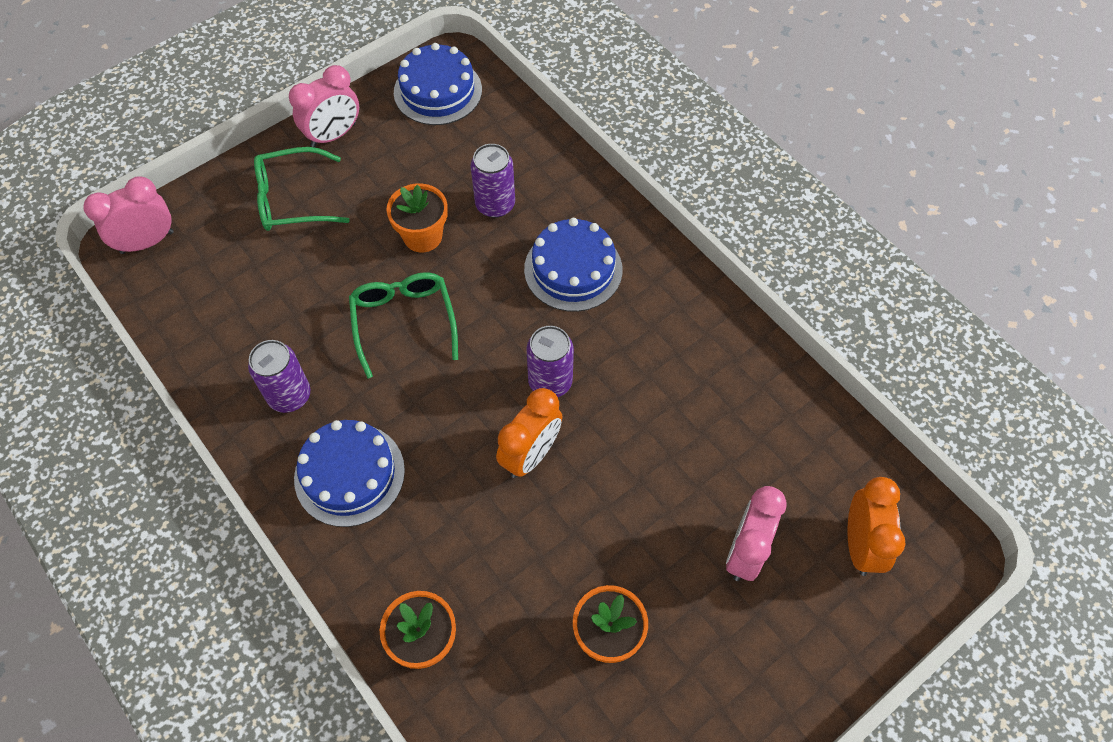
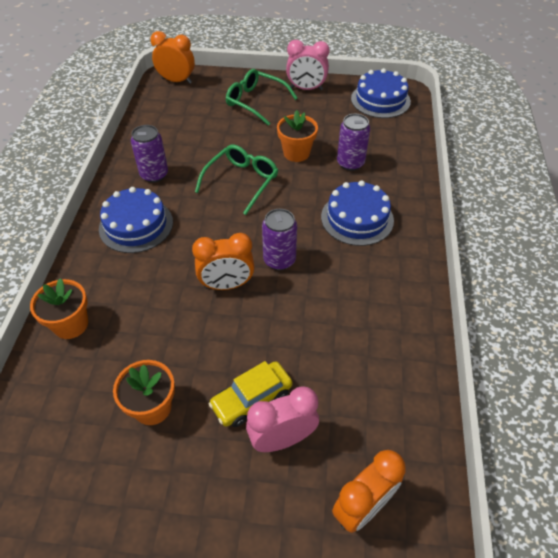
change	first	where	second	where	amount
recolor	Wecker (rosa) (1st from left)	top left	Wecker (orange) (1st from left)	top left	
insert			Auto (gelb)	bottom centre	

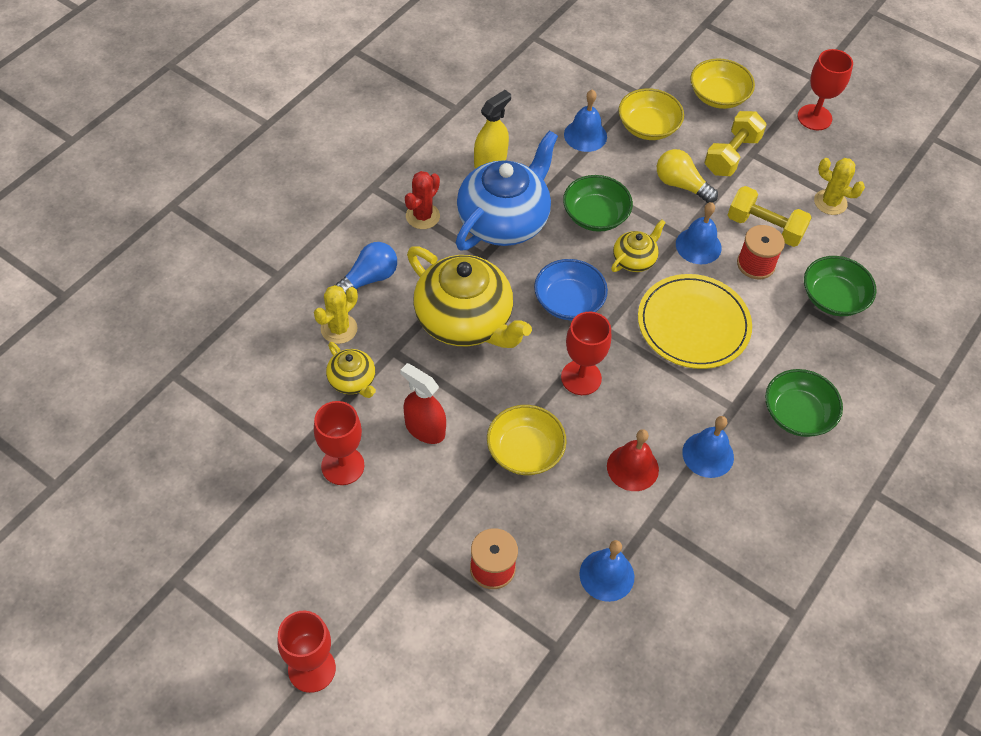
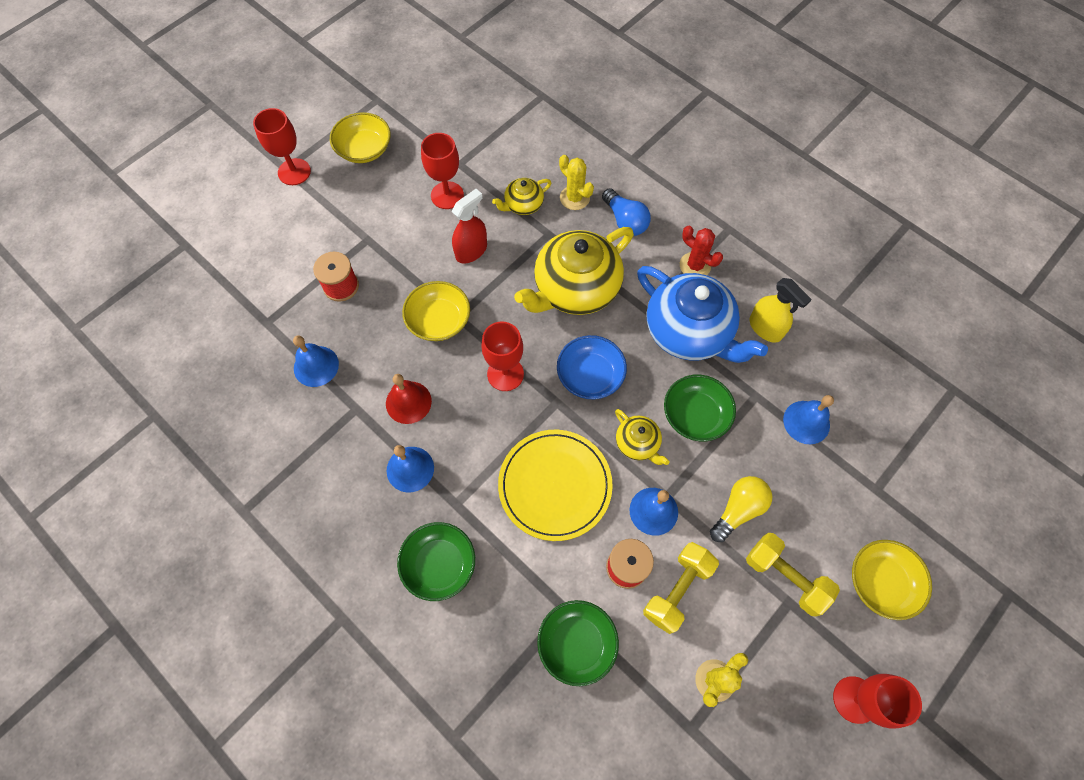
change	first	where	second	where	amount
move	Schüssel (gelb) (2nd from left in the first image)	top centre	Schüssel (gelb) (1st from left)	top left	

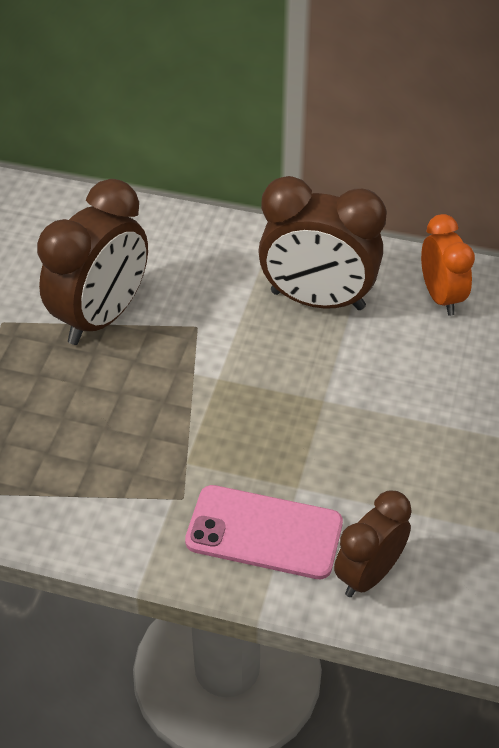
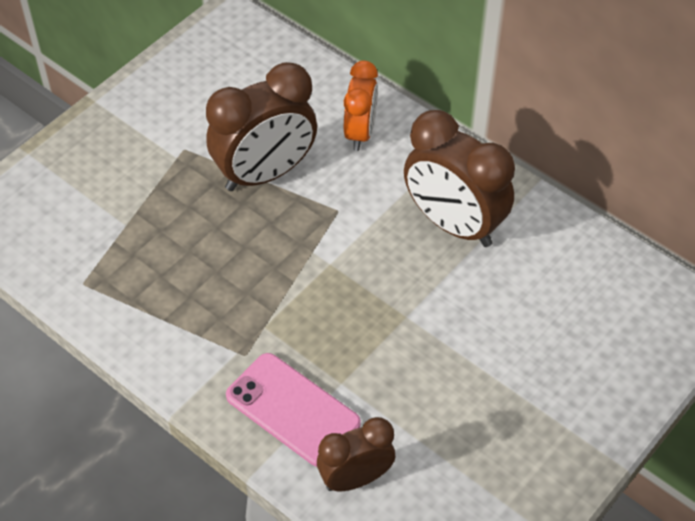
change	first	where	second	where	amount
move	Wecker (orange)	middle right		top centre	

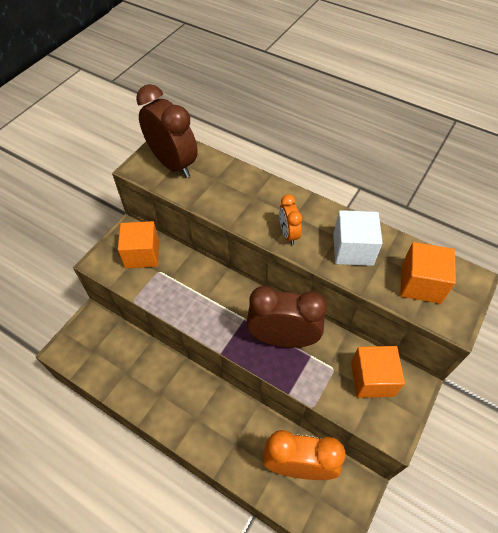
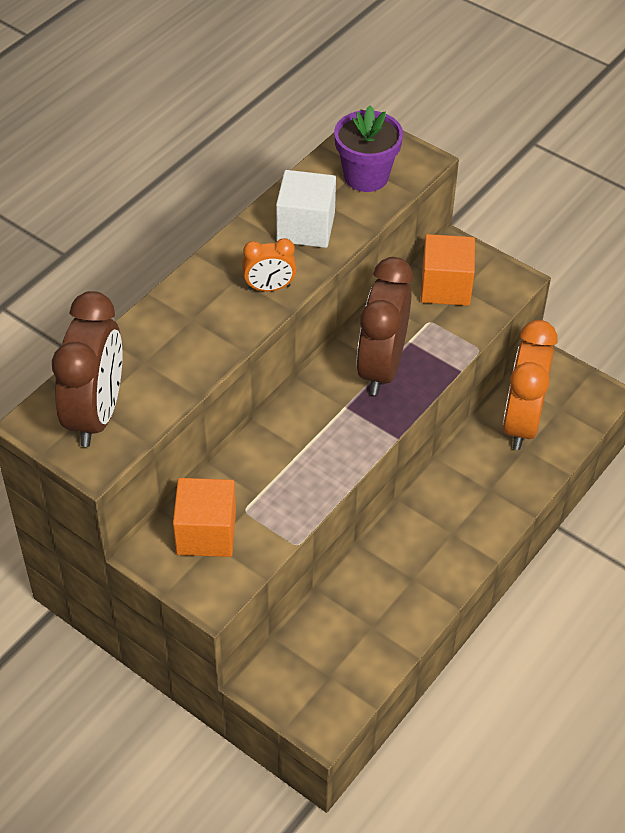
change	first	where	second	where	amount
rotate	Wecker (braun) (1st from left)	top centre		middle left	135 degrees clockwise
replace	Kubus (orange) (3rd from left)	middle right	Blumentopf (lila)	top centre	

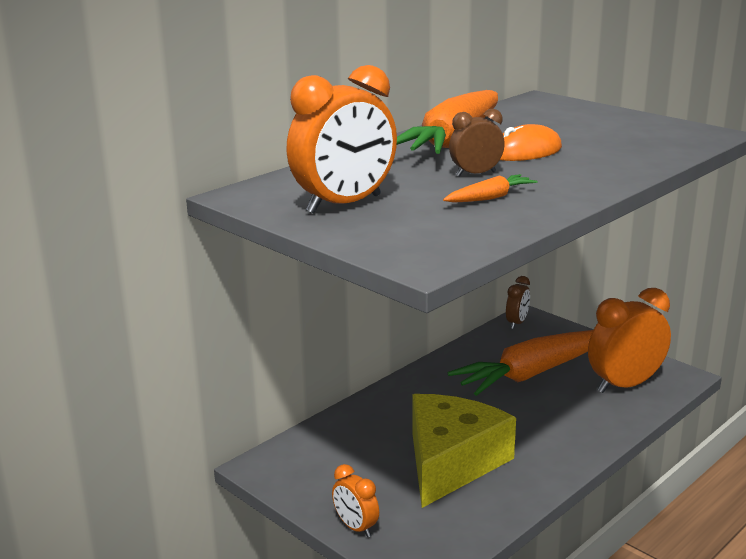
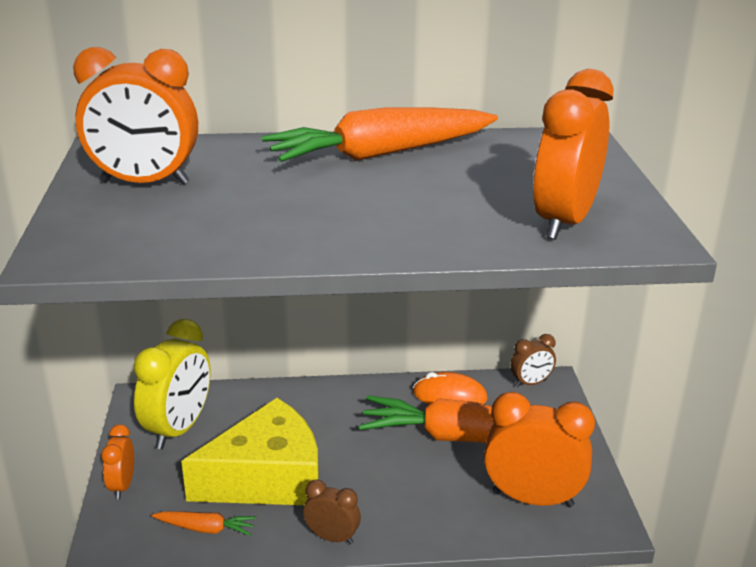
change	first	where	second	where	amount
insert			Wecker (gelb)	bottom left	
move	Karotte (orange) (2nd from left in the first image)	centre	Karotte (orange) (1st from left)	bottom left	
move	Wecker (braun) (1st from left)	top centre		bottom centre	
move	Computermaus (orange)	top right		bottom centre	
insert			Wecker (orange) (4th from left)	top right	

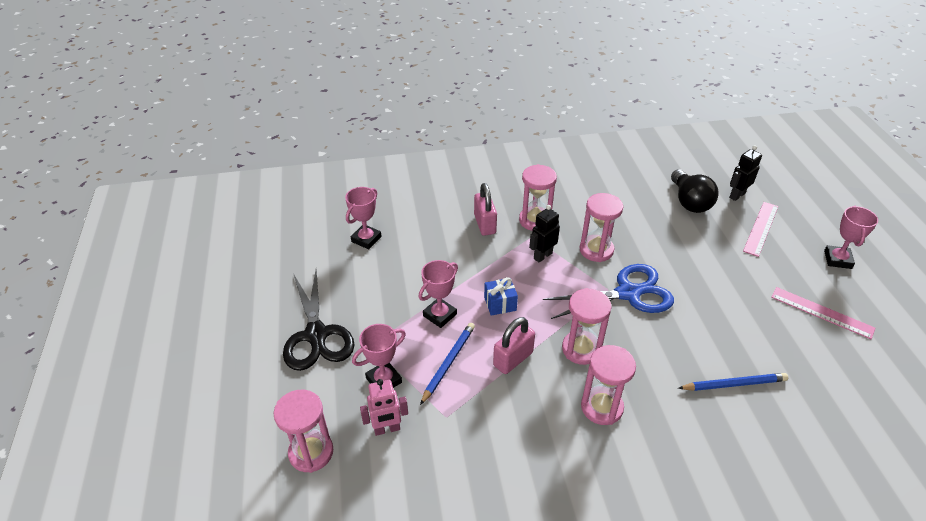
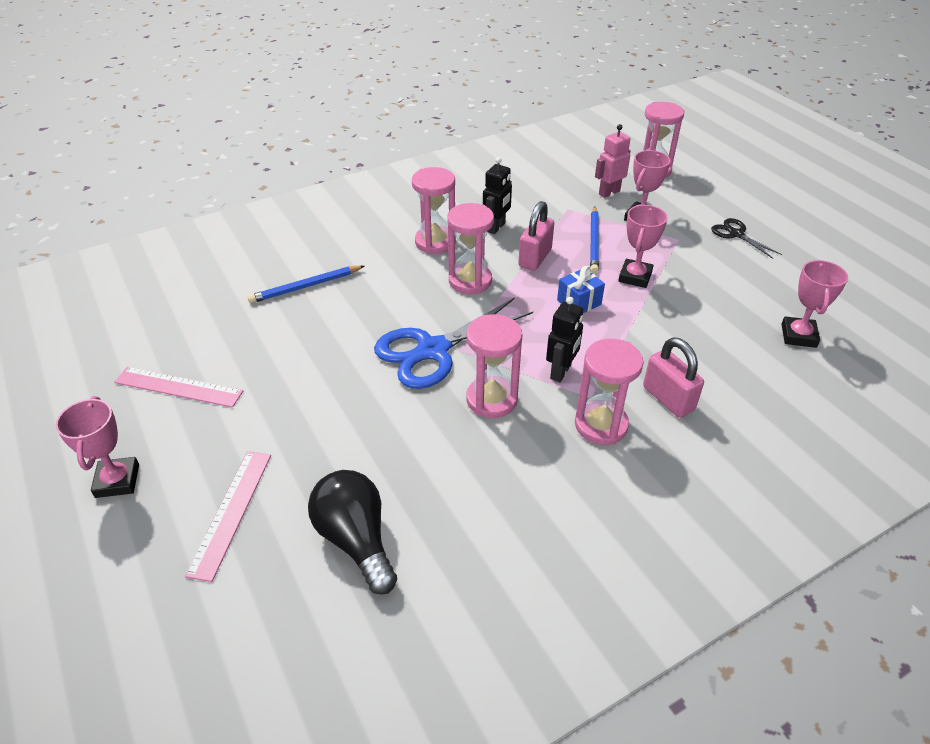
change	first	where	second	where	amount
move	Roboter (schwarz) (2nd from left in the first image)	top right	Roboter (schwarz) (1st from left)	top centre	
resize	Schere (schwarz)	centre		top right	x0.51

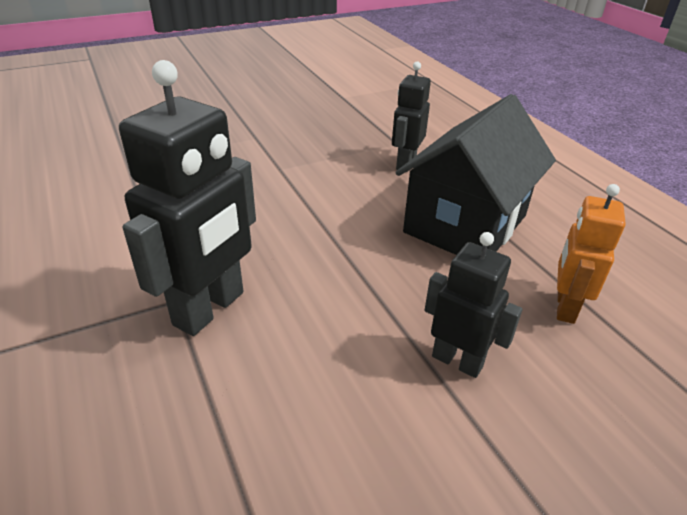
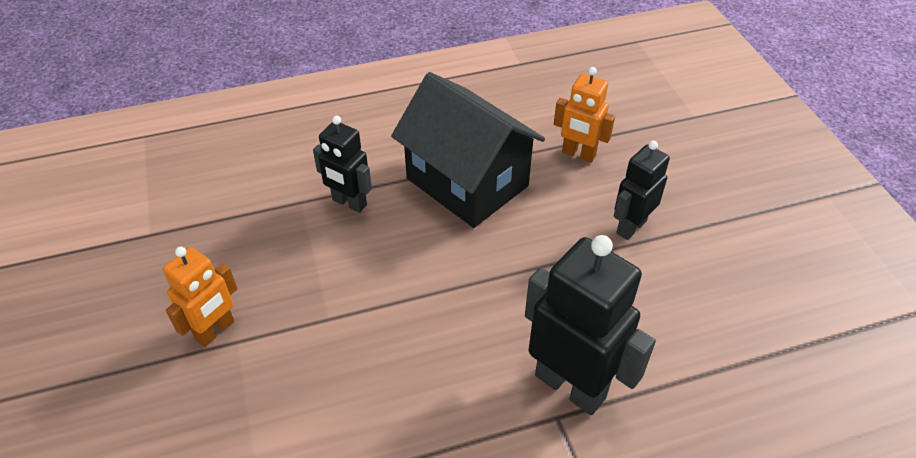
change	first	where	second	where	amount
insert			Roboter (orange) (1st from left)	middle left	

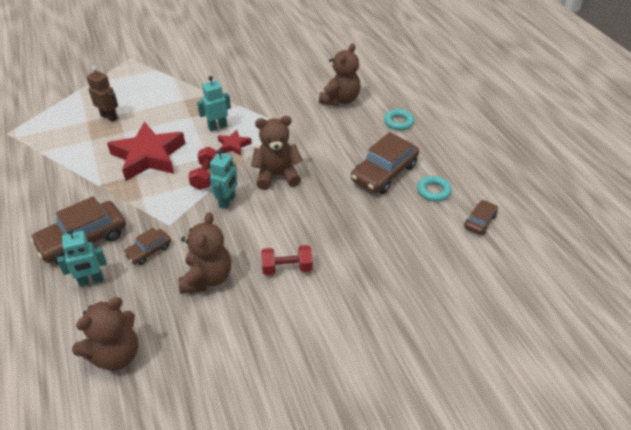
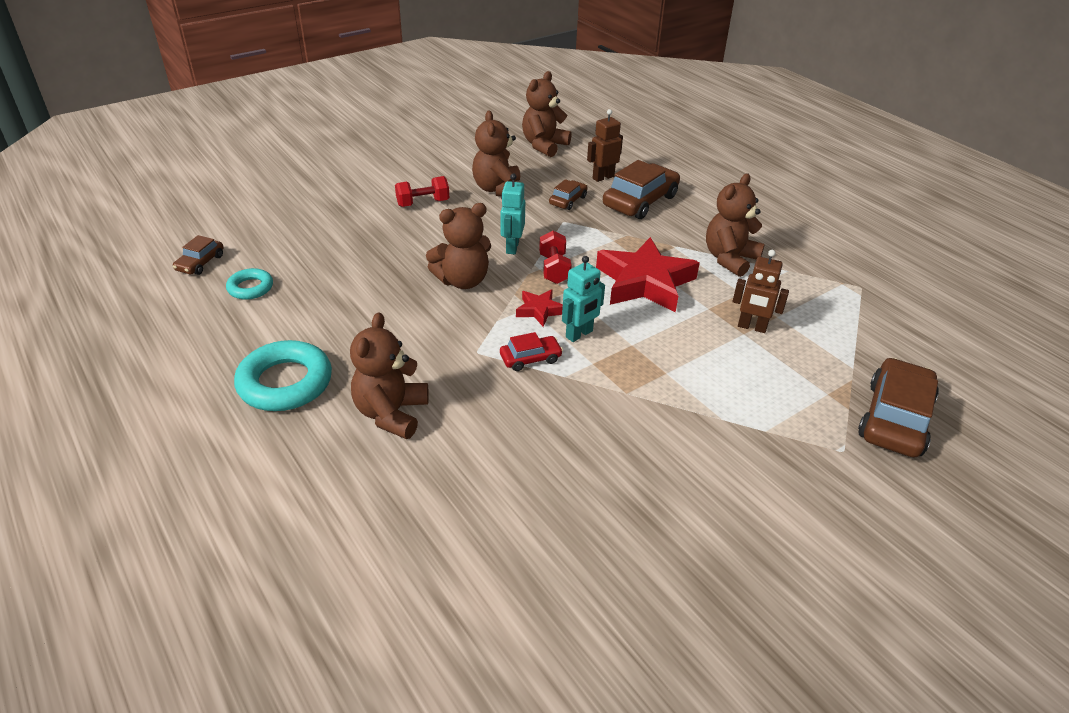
change	first	where	second	where	amount
resize	Ring (türkis) (1st from left in the first image)	top centre	Ring (türkis) (2nd from left)	middle left	x1.81
insert			Auto (rot)	centre	
recolor	Roboter (türkis) (1st from left)	middle left	Roboter (braun) (1st from left)	top centre	
insert			Teddybär (braun) (5th from left)	top right	
move	Auto (braun) (3rd from left in the first image)	centre	Auto (braun) (4th from left)	middle right	

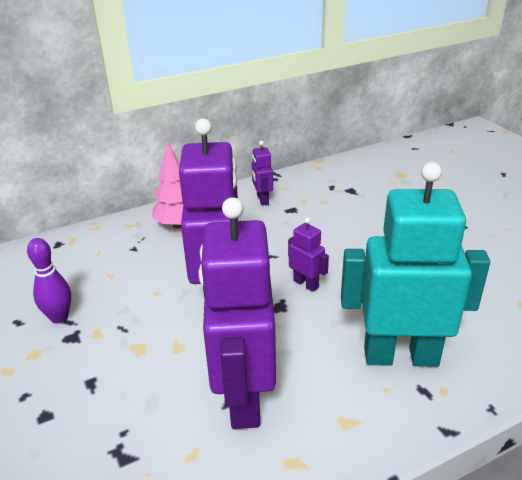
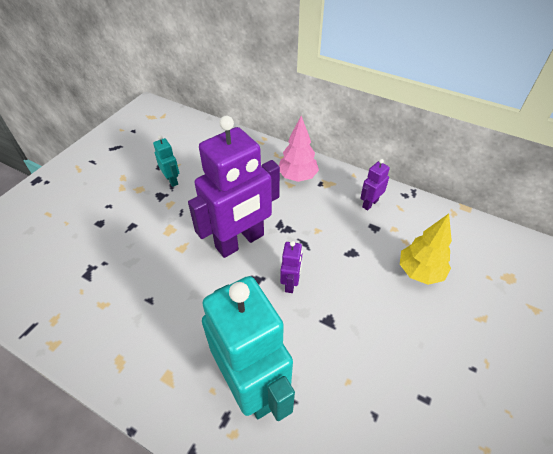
change	first	where	second	where	amount
replace	Bowlingkegel (lila)	middle left	Roboter (türkis) (1st from left)	middle left	
insert			Baum (gelb)	middle right	
delete	Roboter (lila) (2nd from left)	centre			

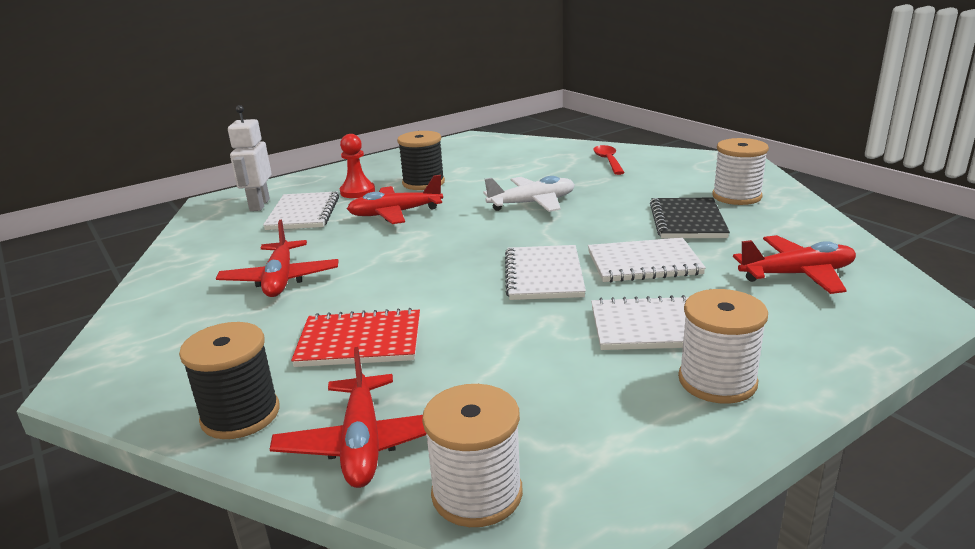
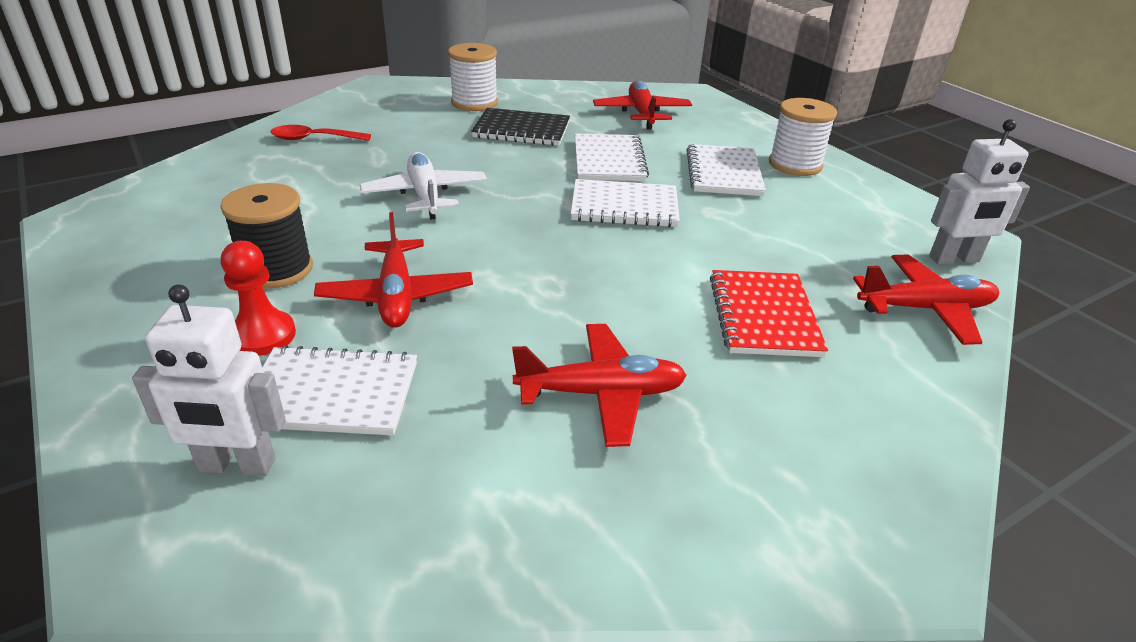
change	first	where	second	where	amount
replace	Garnrolle (weiß) (1st from left)	bottom centre	Roboter (weiß) (2nd from left)	top right	
delete	Garnrolle (schwarz) (1st from left)	bottom left			

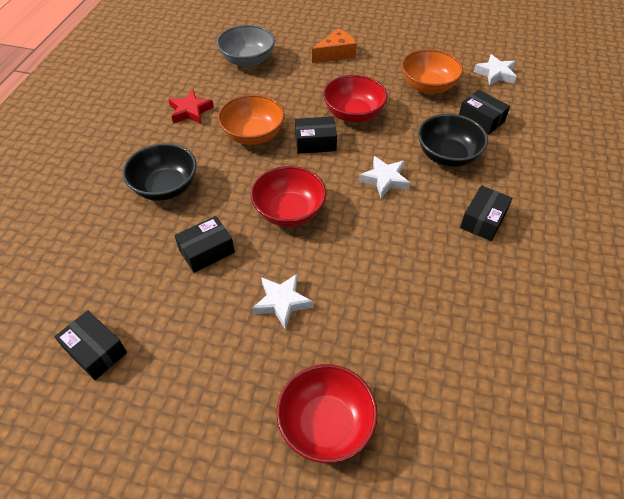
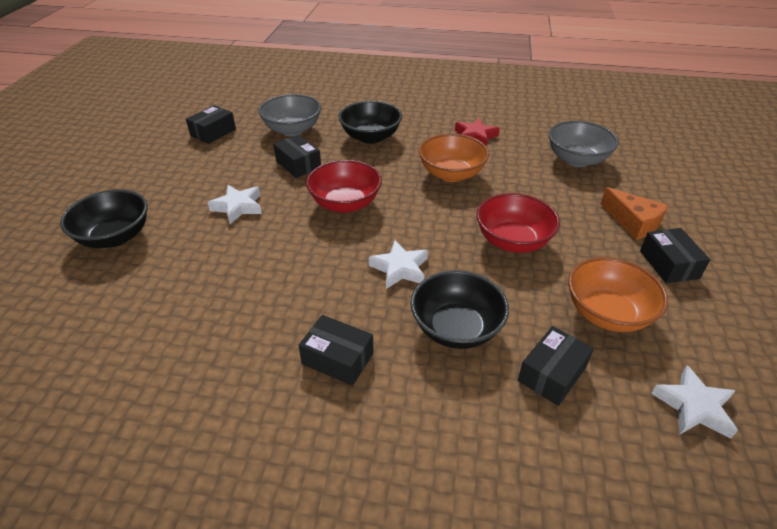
change	first	where	second	where	amount
recolor	Schüssel (rot) (2nd from left)	bottom centre	Schüssel (schwarz) (1st from left)	middle left	
insert			Schüssel (grau) (1st from left)	top centre	
move	Schachtel (schwarz) (3rd from left in the first image)	top centre	Schachtel (schwarz) (5th from left)	middle right	

